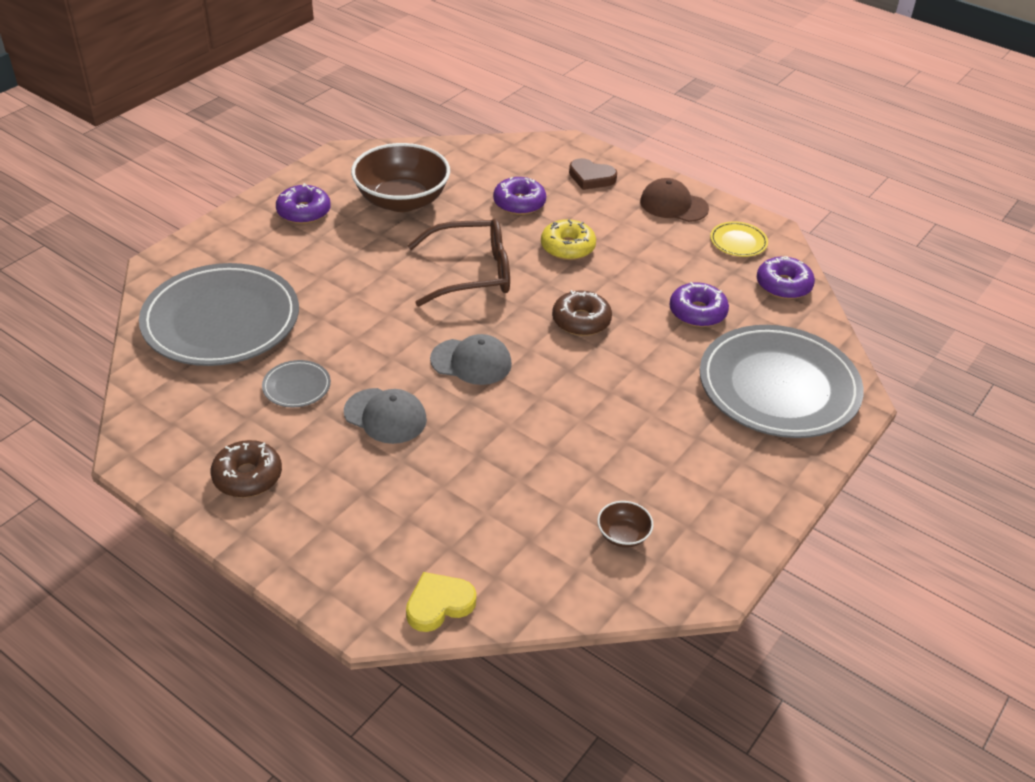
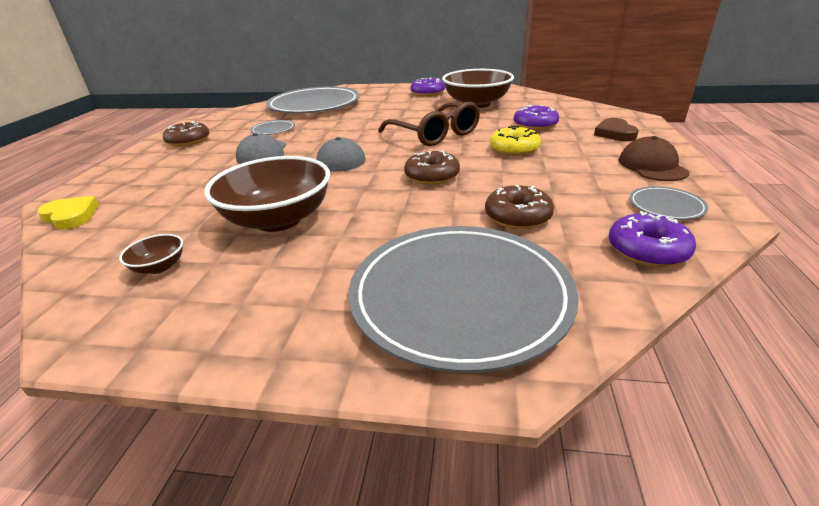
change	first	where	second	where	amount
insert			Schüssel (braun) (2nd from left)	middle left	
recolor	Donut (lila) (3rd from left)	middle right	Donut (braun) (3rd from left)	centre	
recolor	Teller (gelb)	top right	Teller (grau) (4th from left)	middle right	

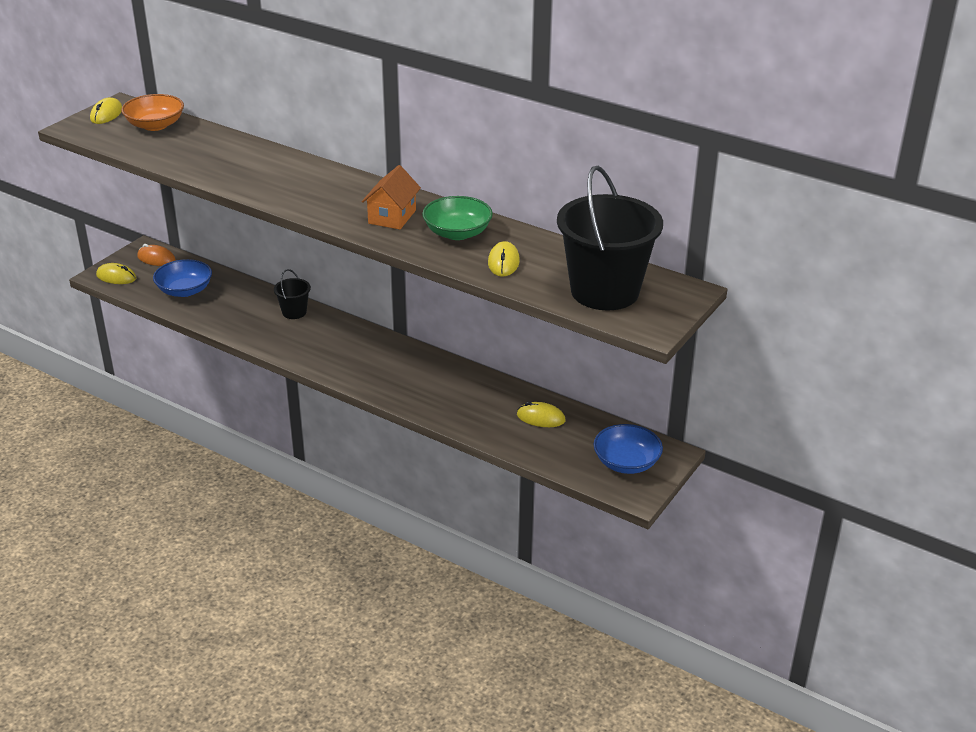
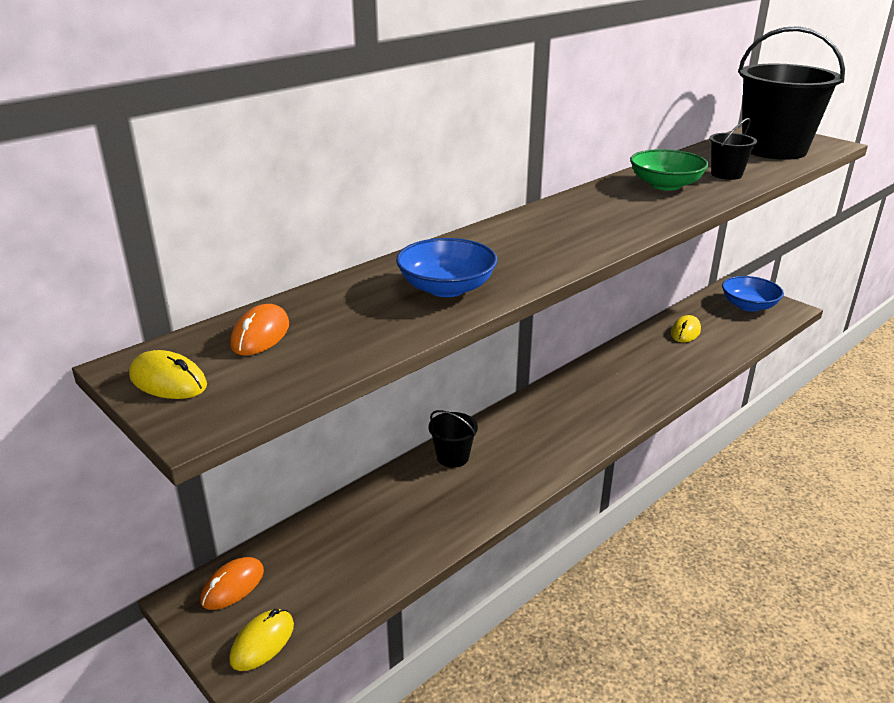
change	first	where	second	where	amount
replace	Schüssel (orange)	top left	Computermaus (orange) (2nd from left)	middle left	
move	Schüssel (blau) (1st from left)	middle left		centre	
replace	Computermaus (gelb) (3rd from left)	centre	Eimer (schwarz) (2nd from left)	top right	
delete	Haus (orange)	top centre			

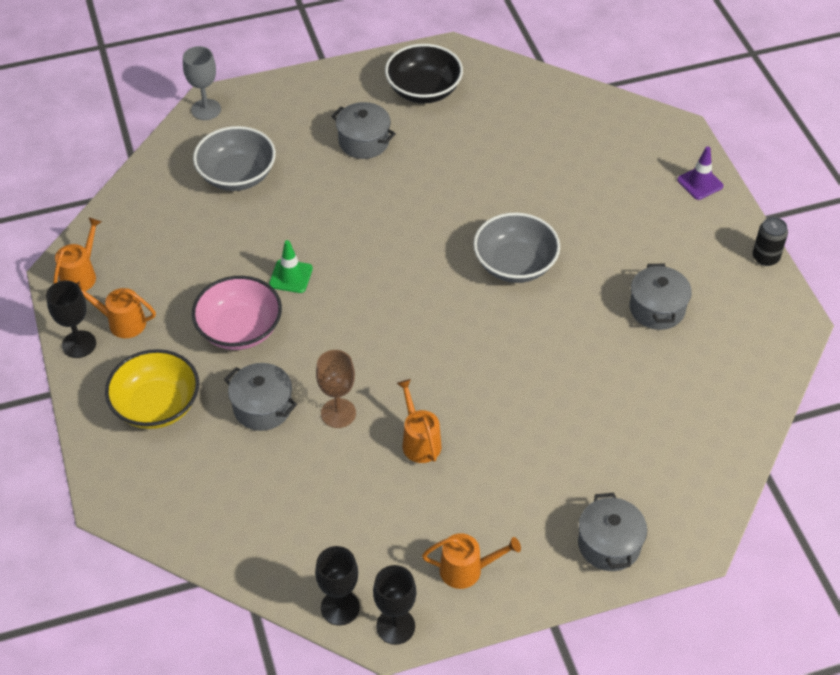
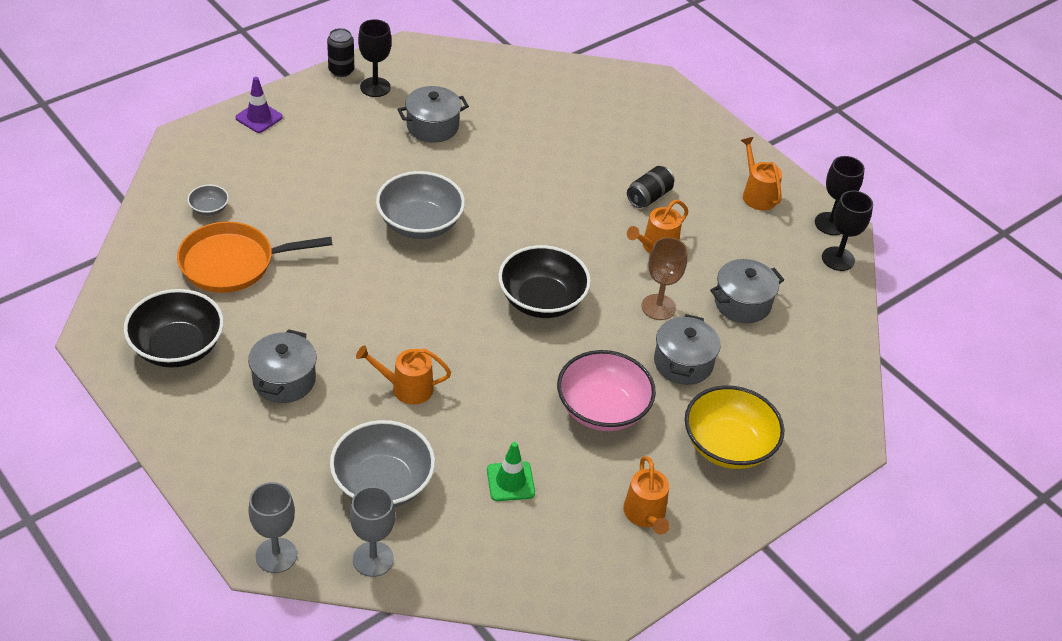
change	first	where	second	where	amount
insert			Pfanne (orange)	middle left	
insert			Schüssel (grau) (1st from left)	top left	
insert			Kelch (grau) (2nd from left)	bottom centre	
move	Gießkanne (orange) (1st from left)	middle left		centre	
move	Kelch (schwarz) (1st from left)	middle left		top centre	
move	Leitkegel (grün)	centre		bottom centre	
insert			Schüssel (schwarz) (2nd from left)	centre	
insert			Dose (schwarz) (2nd from left)	top centre	
move	Kochtopf (grau) (3rd from left in the first image)	bottom right	Kochtopf (grau) (4th from left)	middle right	

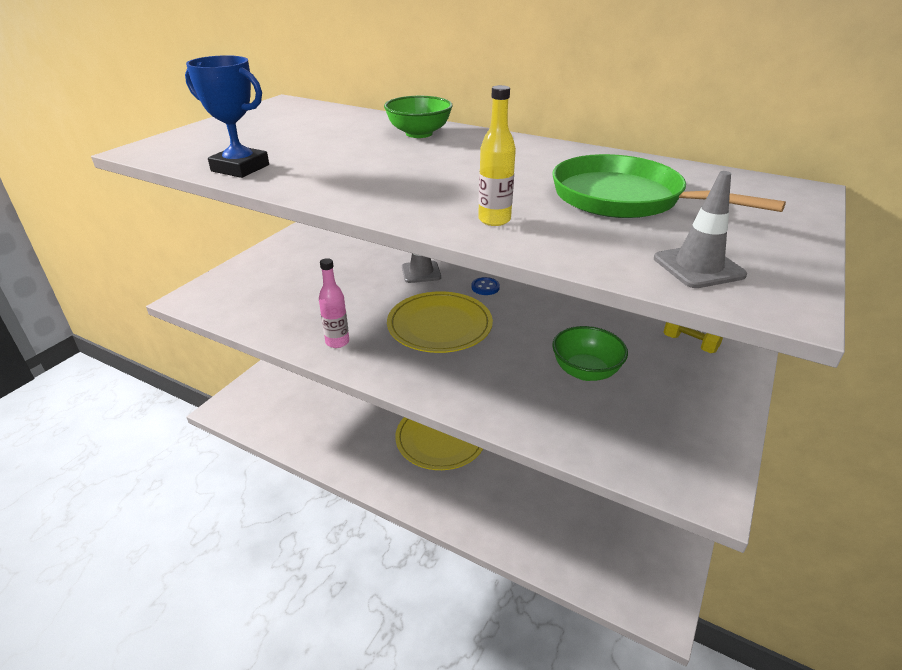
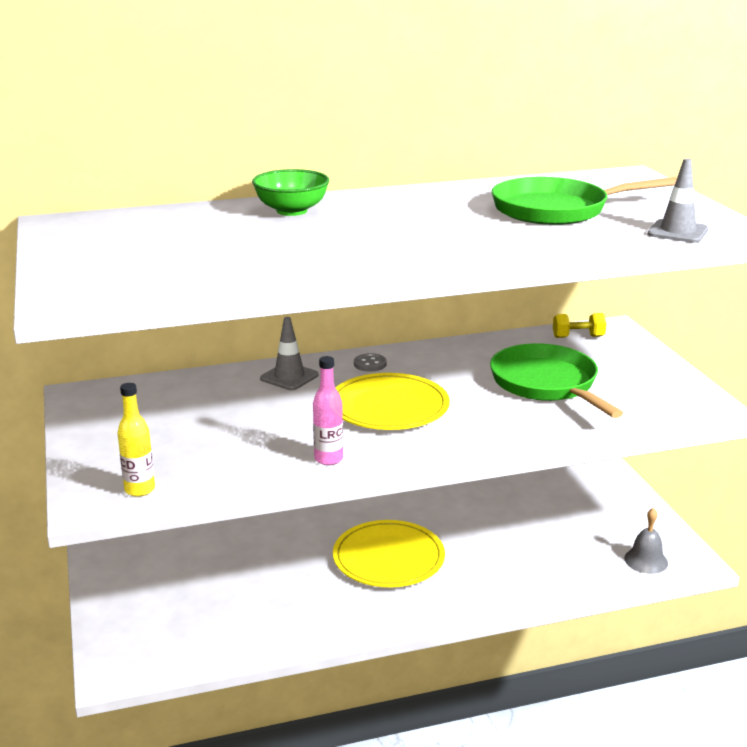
change	first	where	second	where	amount
move	Flasche (gelb)	top centre		middle left	
recolor	Knopf (blau)	centre	Knopf (grau)	centre	
replace	Schüssel (grün) (2nd from left)	centre	Pfanne (grün) (1st from left)	middle right	
insert			Glocke (grau)	bottom right	
delete	Pokal (blau)	top left			

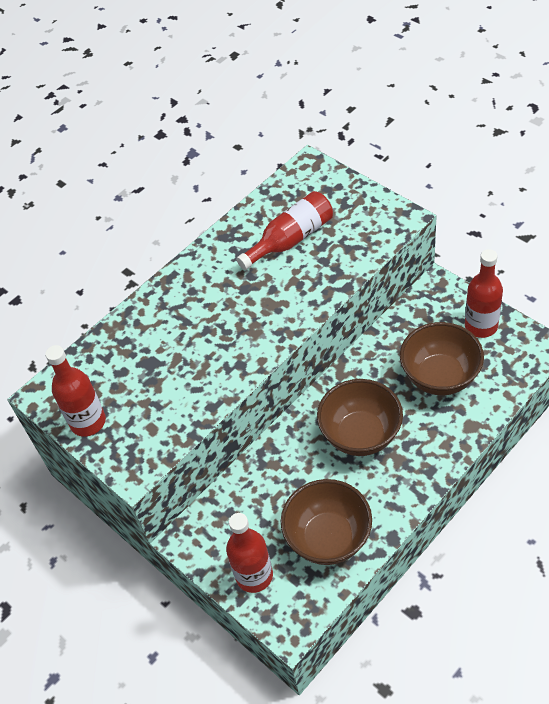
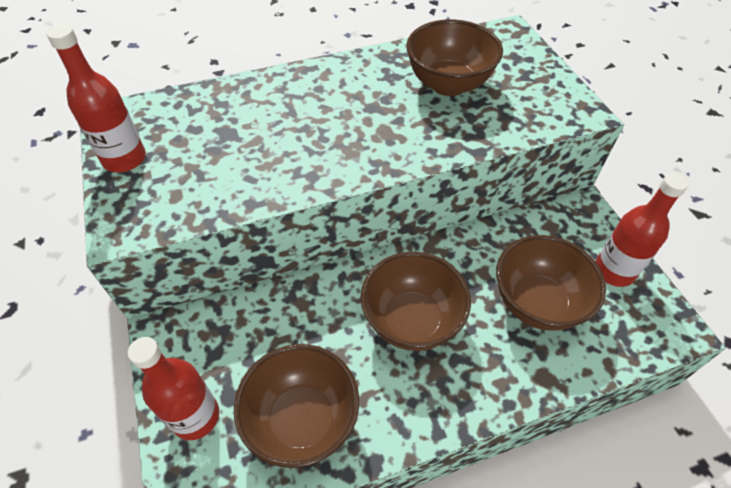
change	first	where	second	where	amount
replace	Flasche (rot) (3rd from left)	top centre	Schüssel (braun) (3rd from left)	top centre	

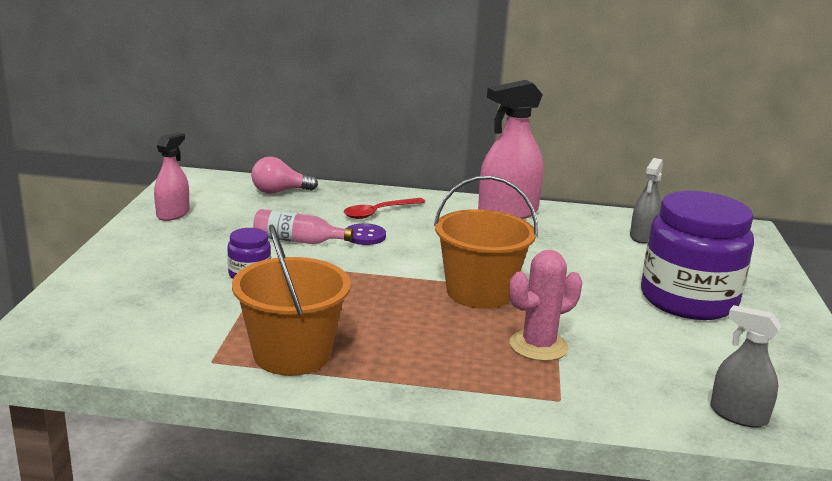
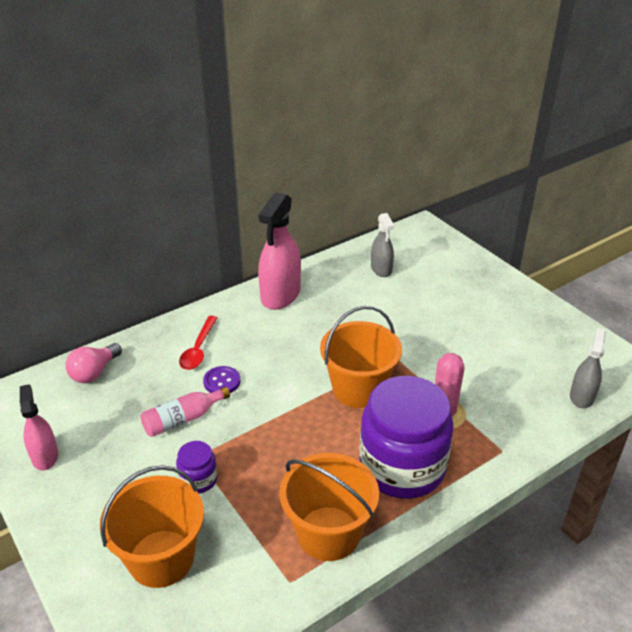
change	first	where	second	where	amount
insert			Eimer (orange) (1st from left)	bottom left	
move	Einmachglas (lila) (2nd from left)	middle right		bottom centre	
rotate	Sprühflasche (grau) (2nd from left)	bottom right		middle right	120 degrees clockwise

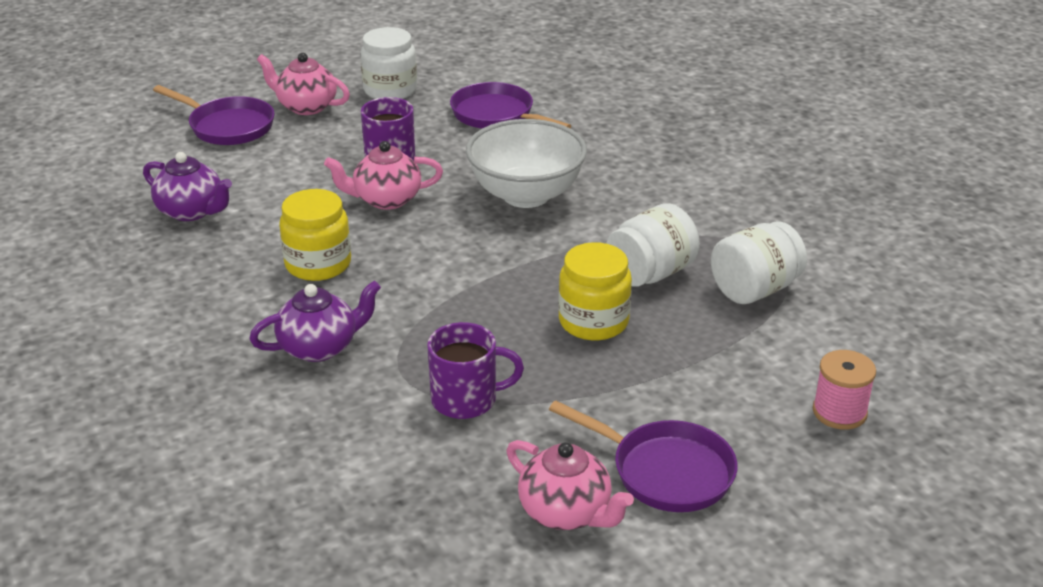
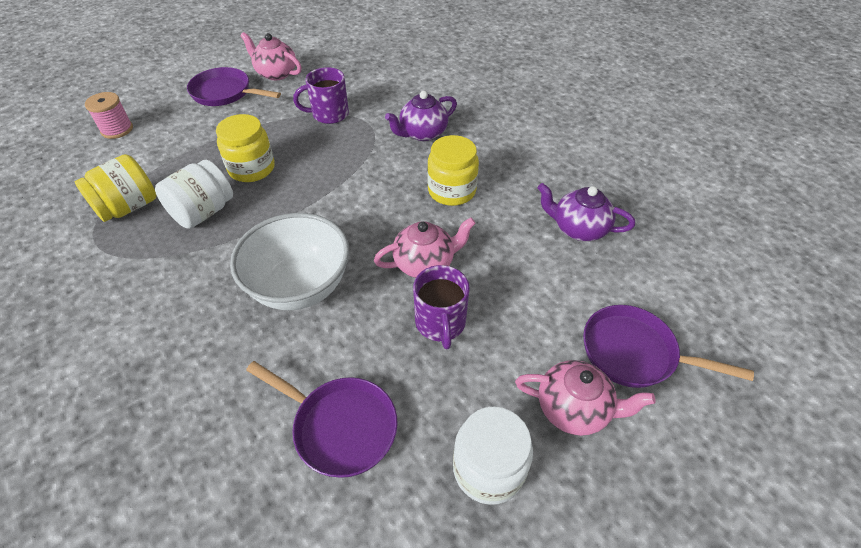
change	first	where	second	where	amount
recolor	Einmachglas (weiß) (3rd from left)	middle right	Einmachglas (gelb) (1st from left)	middle left	

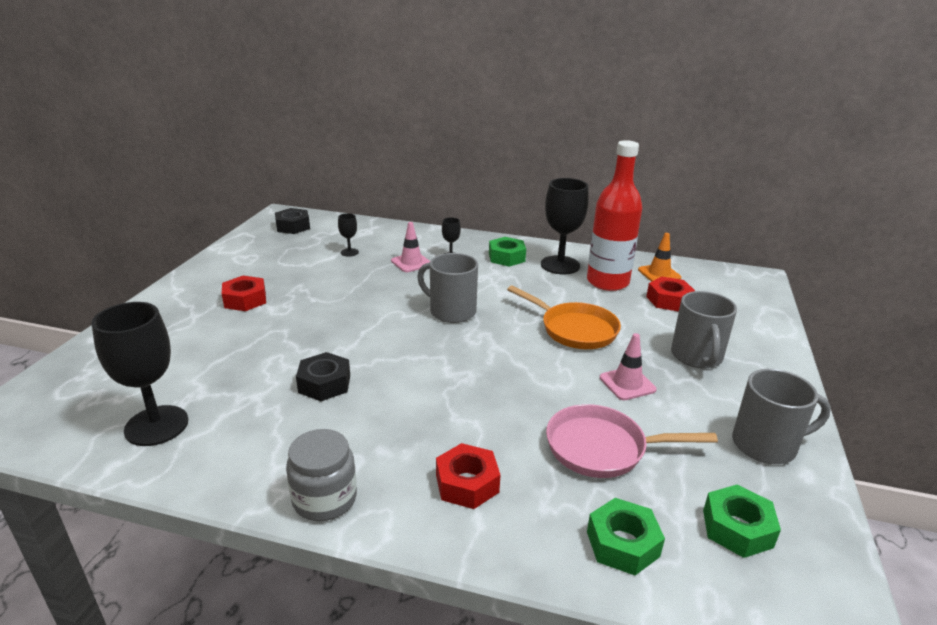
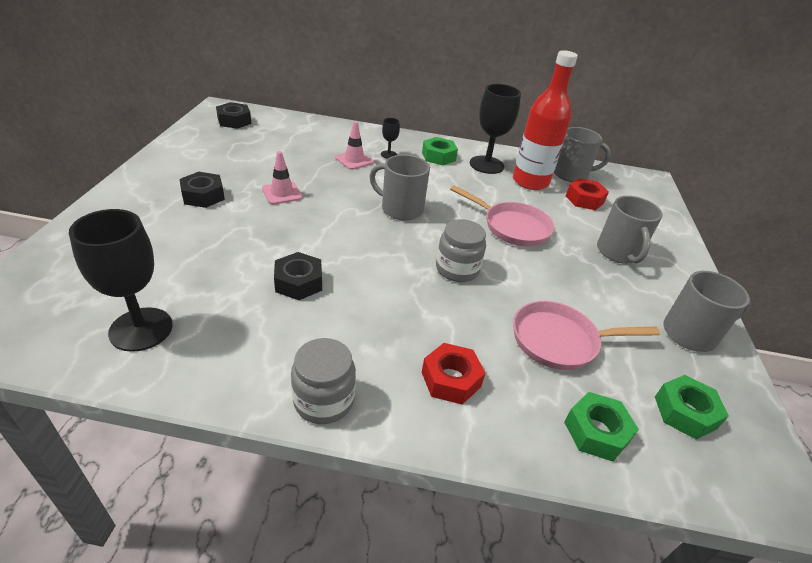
change	first	where	second	where	amount
recolor	Sechskantmutter (rot) (1st from left)	middle left	Sechskantmutter (schwarz) (1st from left)	middle left	
move	Leitkegel (rosa) (2nd from left in the first image)	middle right	Leitkegel (rosa) (1st from left)	top centre	
insert			Einmachglas (grau) (2nd from left)	centre	
recolor	Pfanne (orange)	centre	Pfanne (rosa) (1st from left)	centre	
replace	Leitkegel (orange)	middle right	Tasse (grau) (2nd from left)	top right	
delete	Kelch (schwarz) (2nd from left)	centre			

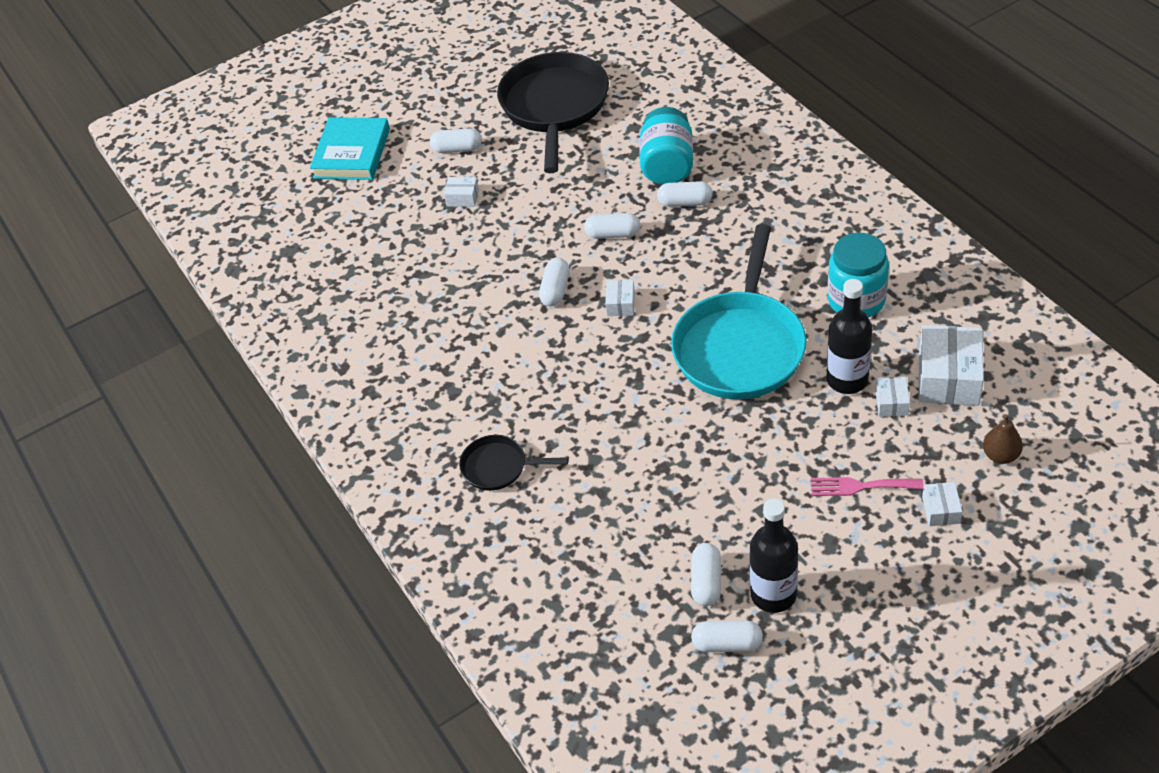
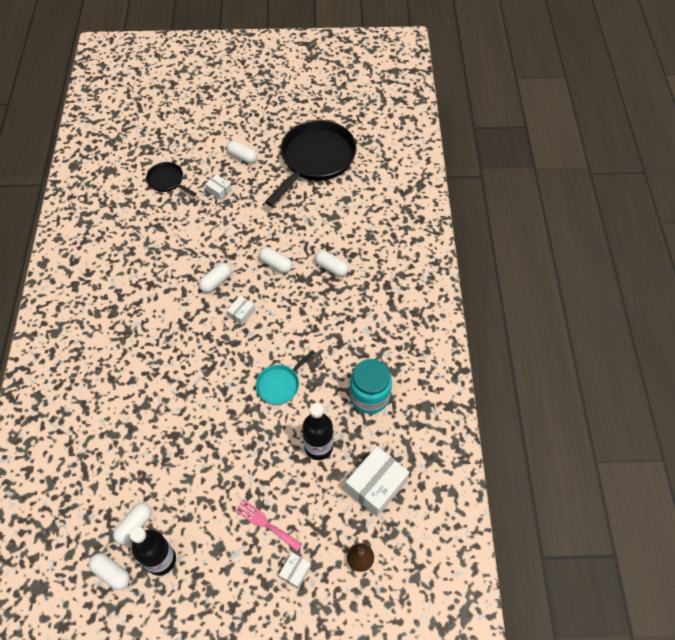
change	first	where	second	where	amount
move	Pfanne (schwarz) (1st from left)	centre		top left	
resize	Pfanne (türkis)	centre		centre	x0.48
delete	Buch (türkis)	top left			
delete	Einmachglas (türkis) (1st from left)	top centre			
delete	Schachtel (weiß) (3rd from left)	middle right			

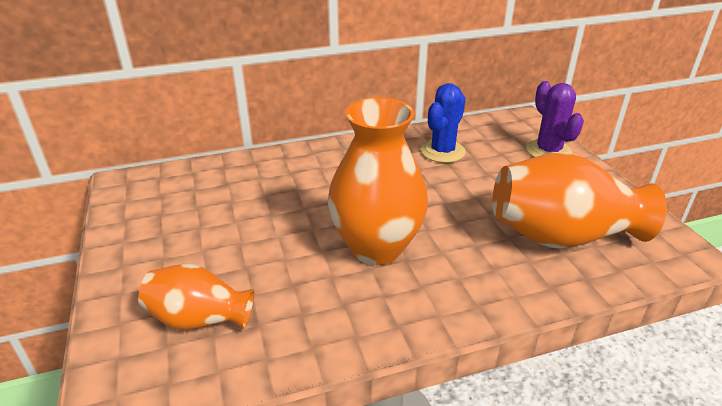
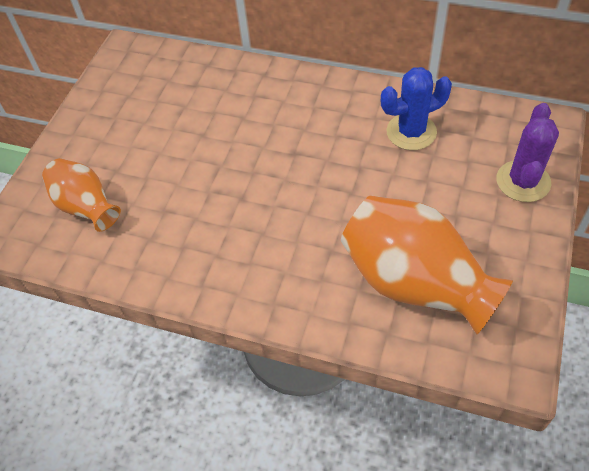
change	first	where	second	where	amount
delete	Vase (orange) (2nd from left)	centre			

